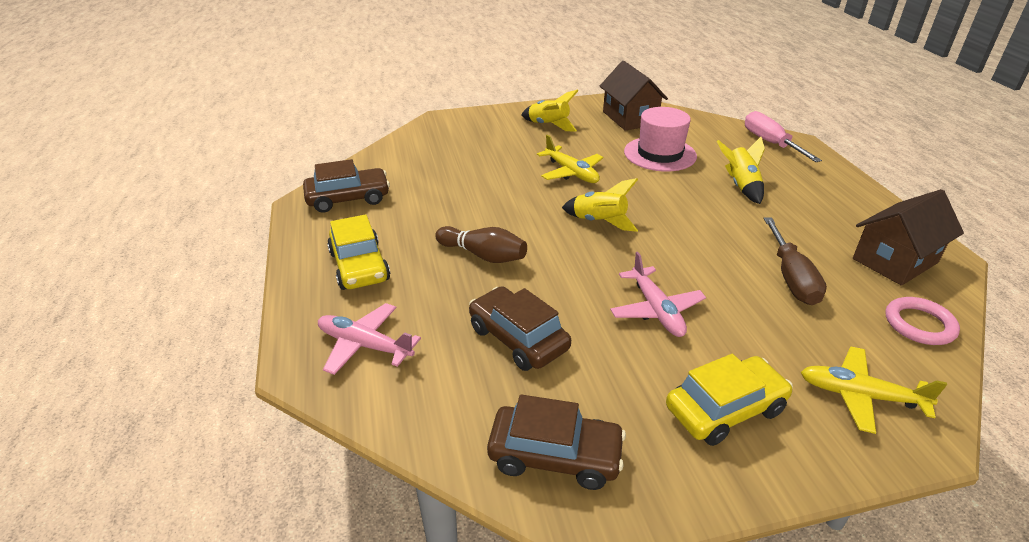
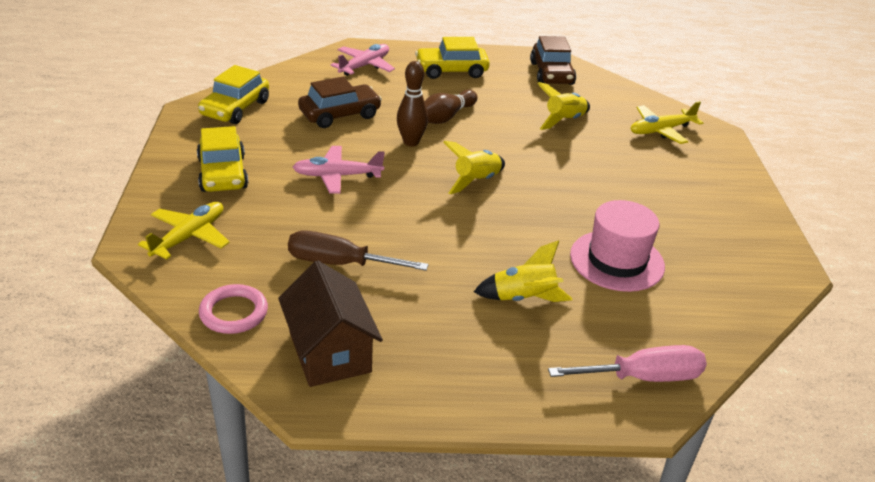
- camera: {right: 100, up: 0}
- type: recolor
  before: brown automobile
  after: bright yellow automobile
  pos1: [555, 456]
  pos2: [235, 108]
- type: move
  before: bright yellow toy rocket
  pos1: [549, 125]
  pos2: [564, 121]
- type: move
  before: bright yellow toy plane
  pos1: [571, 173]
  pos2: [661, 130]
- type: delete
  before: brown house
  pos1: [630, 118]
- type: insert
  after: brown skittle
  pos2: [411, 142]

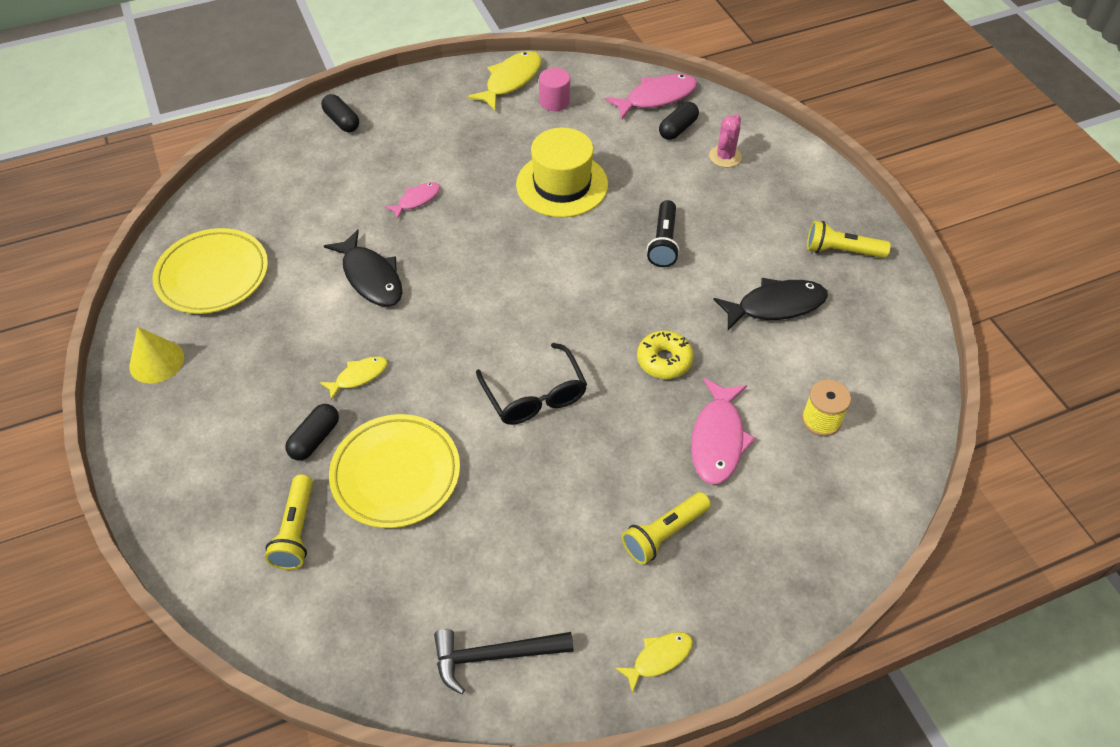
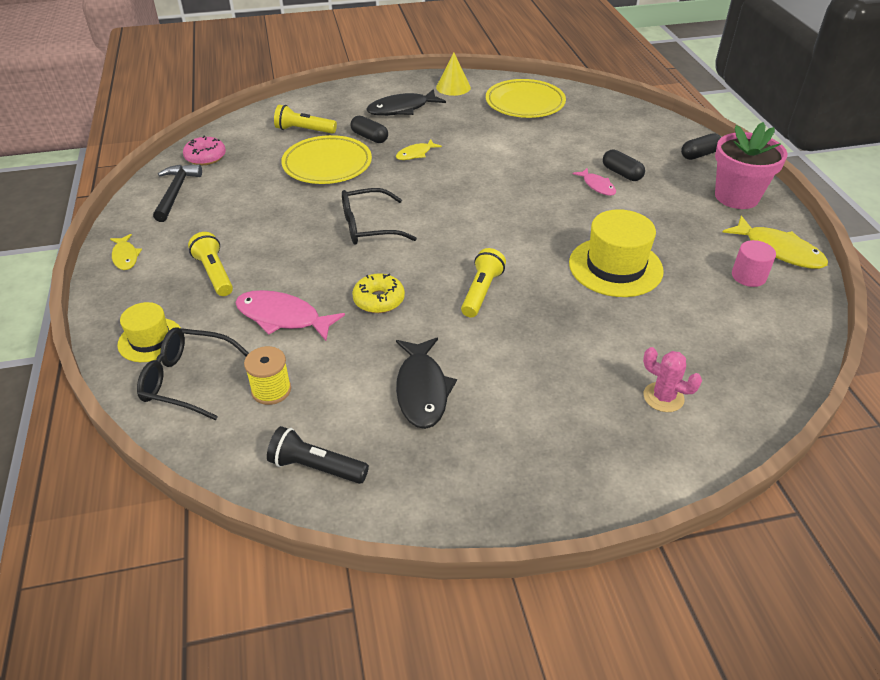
- camera: {right: 100, up: -10}
- type: rotate
  before: bright yellow fish
  pos1: [358, 376]
  pos2: [415, 154]
  turn: 75
- type: move
  before: ebony fish
  pos1: [371, 277]
  pos2: [402, 109]
- type: delete
  before: pink fish
  pos1: [656, 97]
- type: move
  before: ebony pocket torch
  pos1: [663, 242]
  pos2: [316, 467]
- type: move
  before: ebony capsule
  pos1: [678, 129]
  pos2: [621, 173]
- type: move
  before: bright yellow pocket torch
  pos1: [842, 251]
  pos2: [481, 292]
- type: insert
  after: bright yellow top hat
  pos2: [150, 340]
- type: insert
  after: ebony spectacles
  pos2: [187, 380]
- type: insert
  after: pink glazed donut
  pos2: [205, 157]
- type: insert
  after: pink plant pot
  pos2: [736, 197]

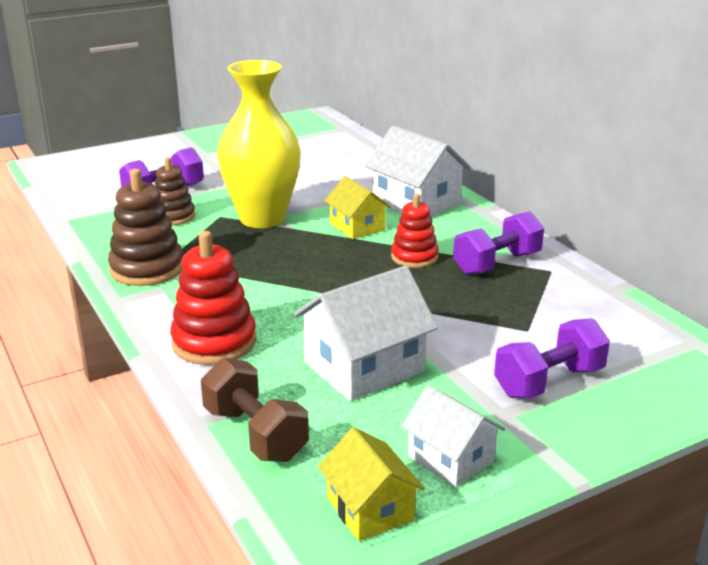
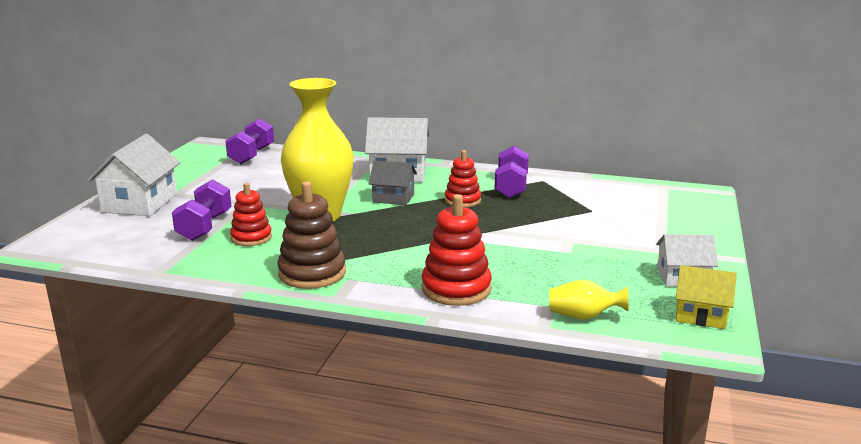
- camera: {right: -45, up: -5}
- type: recolor
  before: brown stacking toy
  after: red stacking toy
  pos1: [173, 216]
  pos2: [251, 238]
- type: replace
  before: brown dumbbell
  after: bright yellow vase
  pos1: [255, 434]
  pos2: [583, 316]
- type: move
  before: snow-white house
  pos1: [364, 367]
  pos2: [140, 203]
- type: recolor
  before: bright yellow house
  after: gray house
  pos1: [357, 227]
  pos2: [393, 198]
- type: move
  before: purple dumbbell
  pos1: [549, 382]
  pos2: [251, 155]

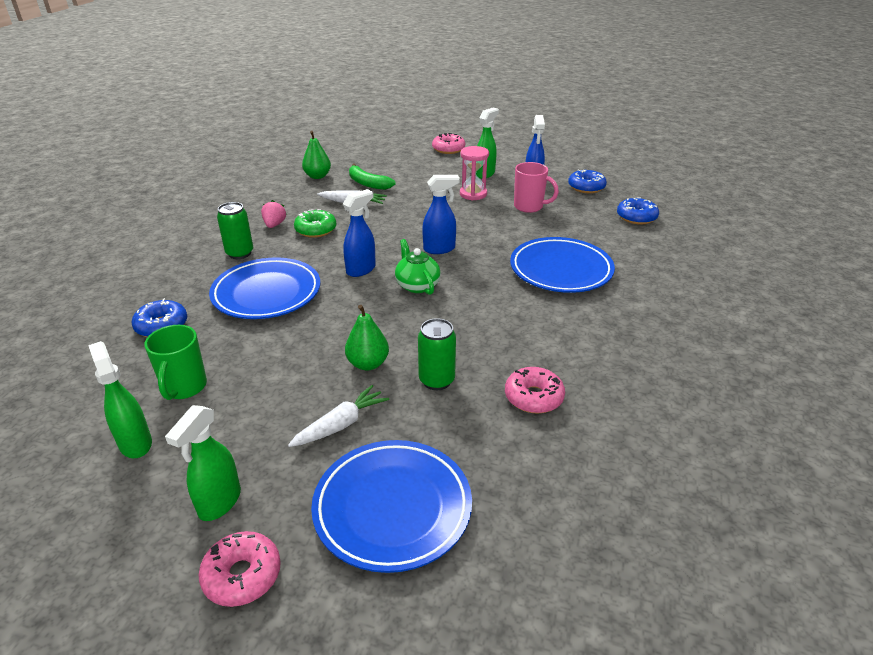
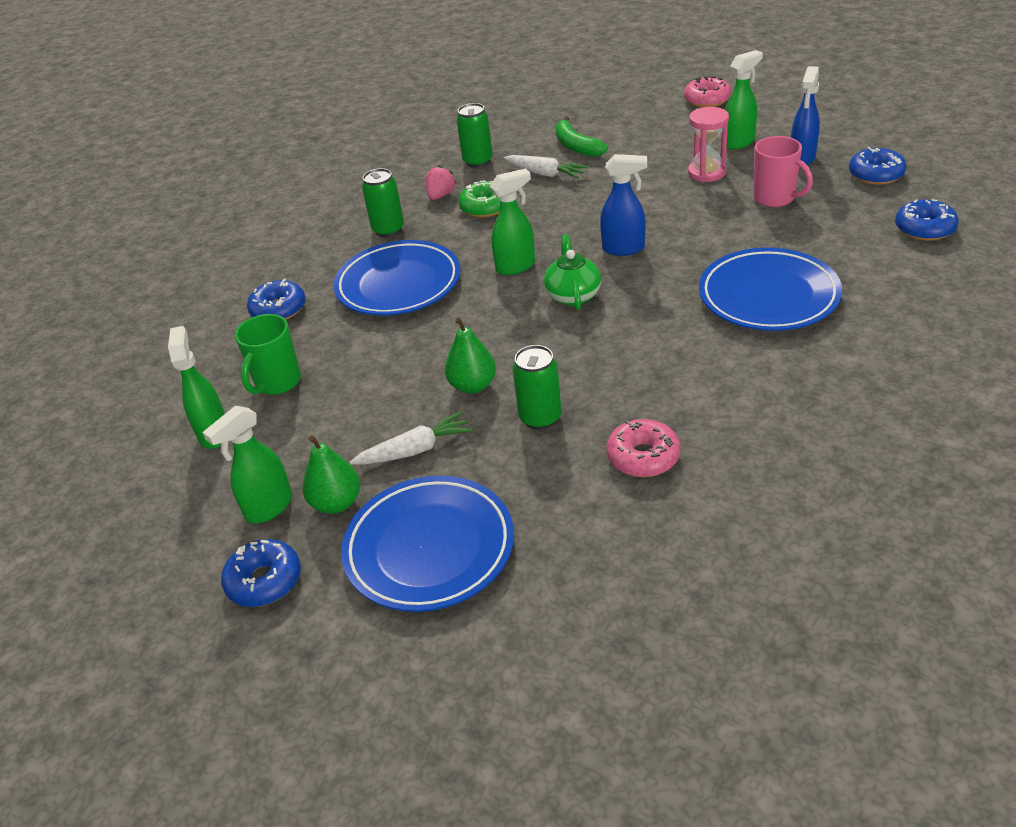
- camera: {right: 25, up: 5}
- type: recolor
  before: pink glazed donut
  after: royal blue glazed donut
  pos1: [242, 575]
  pos2: [264, 581]
- type: move
  before: leaf-green pear fruit
  pos1: [317, 176]
  pos2: [336, 503]
- type: recolor
  before: royal blue sprayer
  after: leaf-green sprayer
  pos1: [361, 269]
  pos2: [516, 266]
- type: insert
  after: leaf-green tin
  pos2: [478, 161]

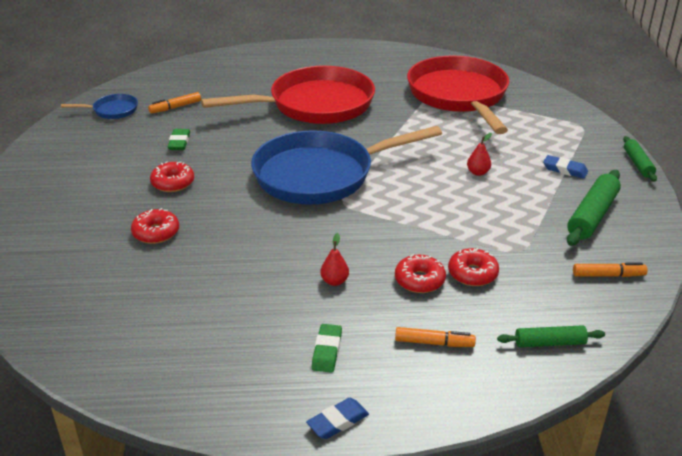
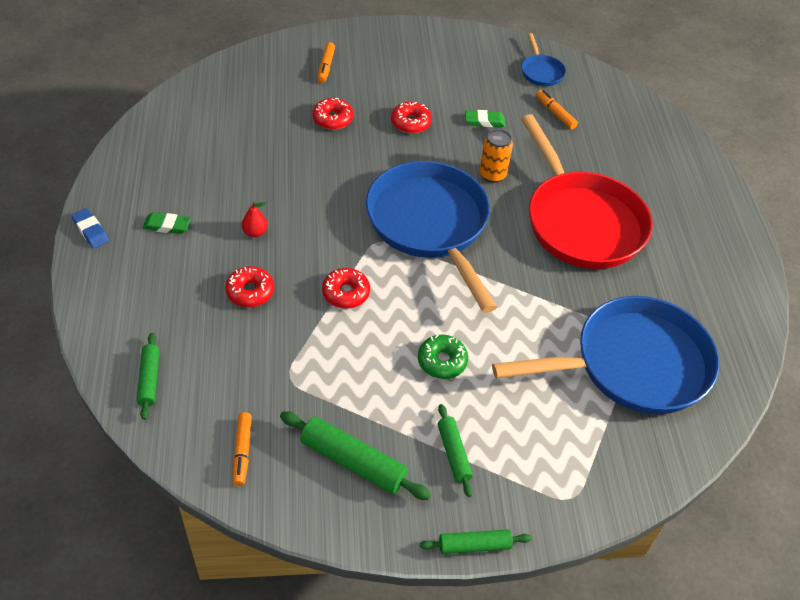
- camera: {right: 85, up: 15}
- type: move
  before: orange marker
  pos1: [434, 343]
  pos2: [326, 66]
- type: recolor
  before: red pan
  after: royal blue pan
  pos1: [459, 96]
  pos2: [633, 364]
- type: move
  before: red glazed donut
  pos1: [472, 274]
  pos2: [346, 293]
- type: replace
  before: red pear fruit
  after: leaf-green glazed donut
  pos1: [478, 172]
  pos2: [442, 361]
- type: replace
  before: royal blue gum eraser
  after: leaf-green dough roller
  pos1: [565, 170]
  pos2: [453, 453]
- type: insert
  after: orange tin
  pos2: [492, 175]

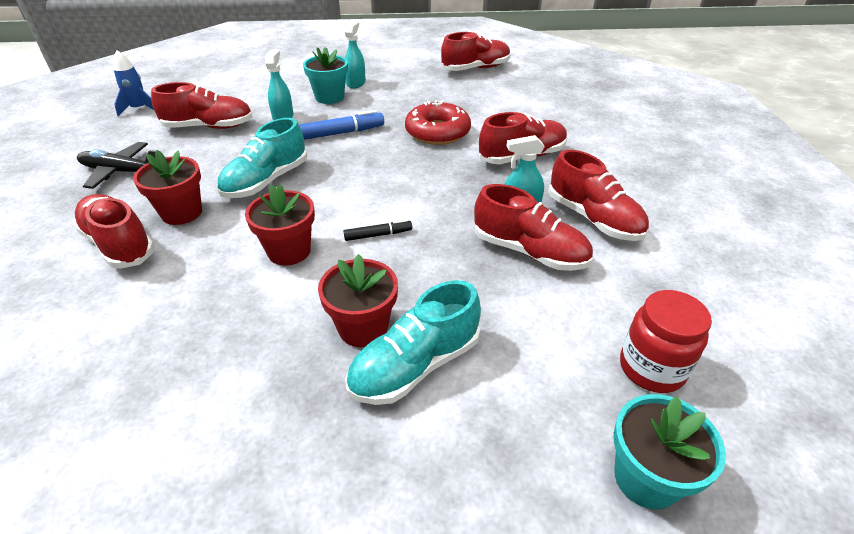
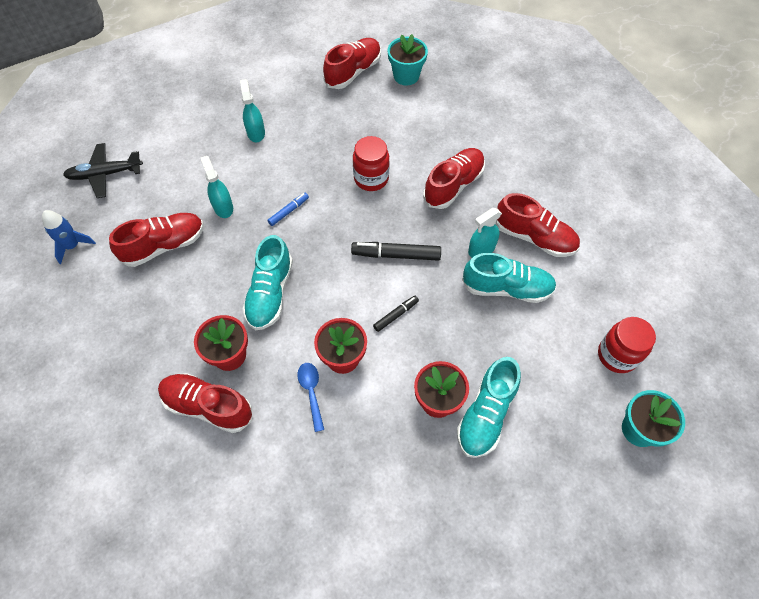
- camera: {right: -25, up: 20}
- type: move
  before: ebony toy plane
  pos1: [122, 172]
  pos2: [105, 174]
- type: resize
  before: royal blue marker
  pos1: [338, 133]
  pos2: [288, 211]
  scale: 0.57
- type: move
  before: aqua plant pot
  pos1: [329, 97]
  pos2: [406, 76]
- type: replace
  before: red glazed donut
  after: red preserve jar
  pos1: [437, 132]
  pos2: [371, 178]
- type: recolor
  before: red sneaker
  after: aqua sneaker
  pos1: [529, 252]
  pos2: [507, 288]
- type: insert
  after: royal blue spoon
  pos2: [311, 392]
- type: insert
  after: ebony marker
  pos2: [396, 255]

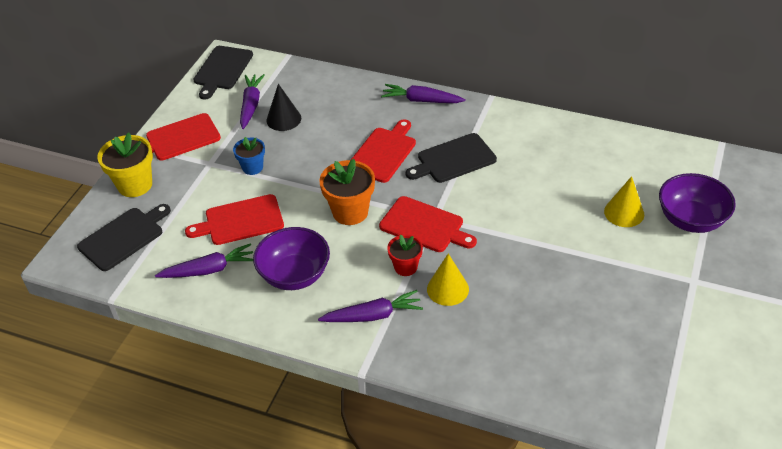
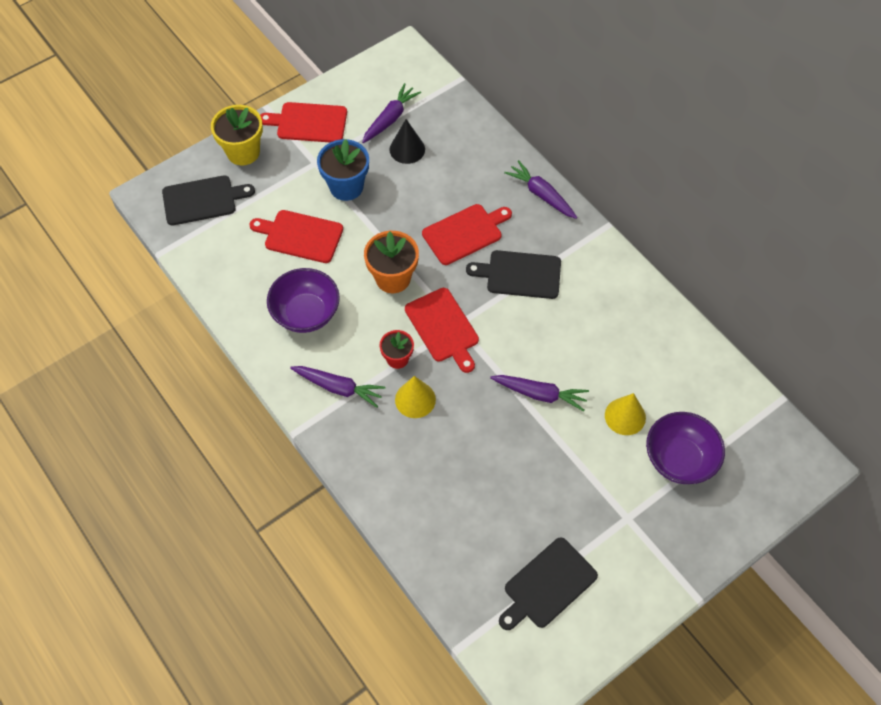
- camera: {right: 30, up: 15}
- type: move
  before: purple root vegetable
  pos1: [209, 270]
  pos2: [540, 394]
- type: move
  before: ebony cutting board
  pos1: [222, 70]
  pos2: [547, 585]
- type: resize
  before: royal blue plant pot
  pos1: [252, 167]
  pos2: [346, 187]
  scale: 1.64

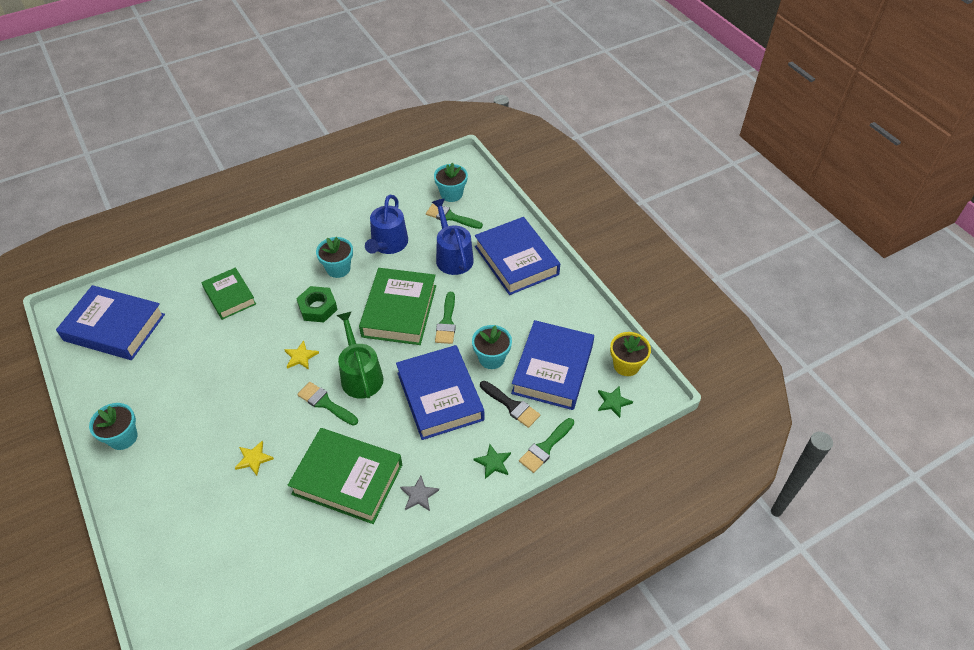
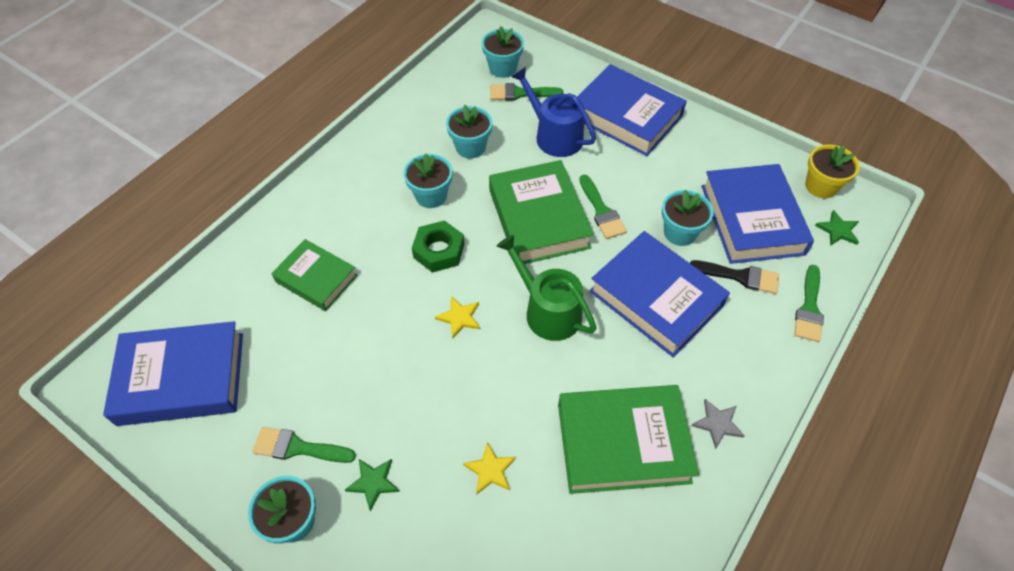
- camera: {right: -25, up: 5}
- type: move
  before: leaf-green paint brush
  pos1: [325, 403]
  pos2: [298, 447]
- type: replace
  before: royal blue sprinkling can
  after: aqua plant pot
  pos1: [388, 244]
  pos2: [470, 147]
- type: move
  before: leaf-green star shape
  pos1: [493, 462]
  pos2: [373, 482]

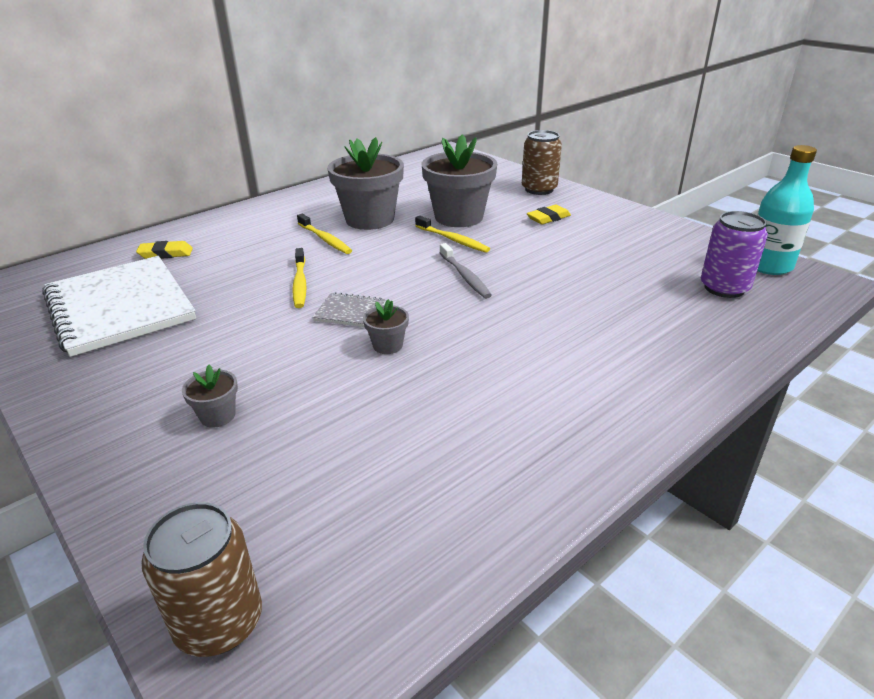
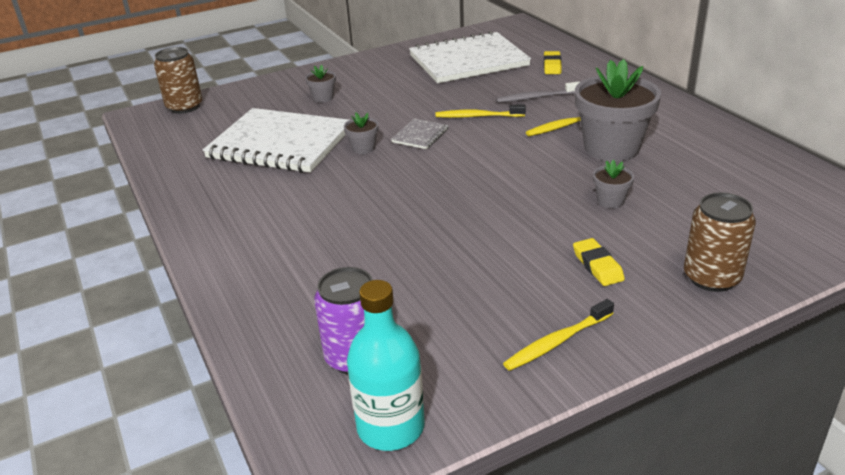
- camera: {right: 105, up: 0}
- type: move
  before: bright yellow dental brush
  pos1: [453, 240]
  pos2: [557, 342]
- type: resize
  before: gray plant pot
  pos1: [459, 217]
  pos2: [610, 201]
  scale: 0.44
- type: move
  before: gray dental brush
  pos1: [465, 276]
  pos2: [536, 97]
- type: insert
  after: snow-white notepad
  pos2: [280, 143]

